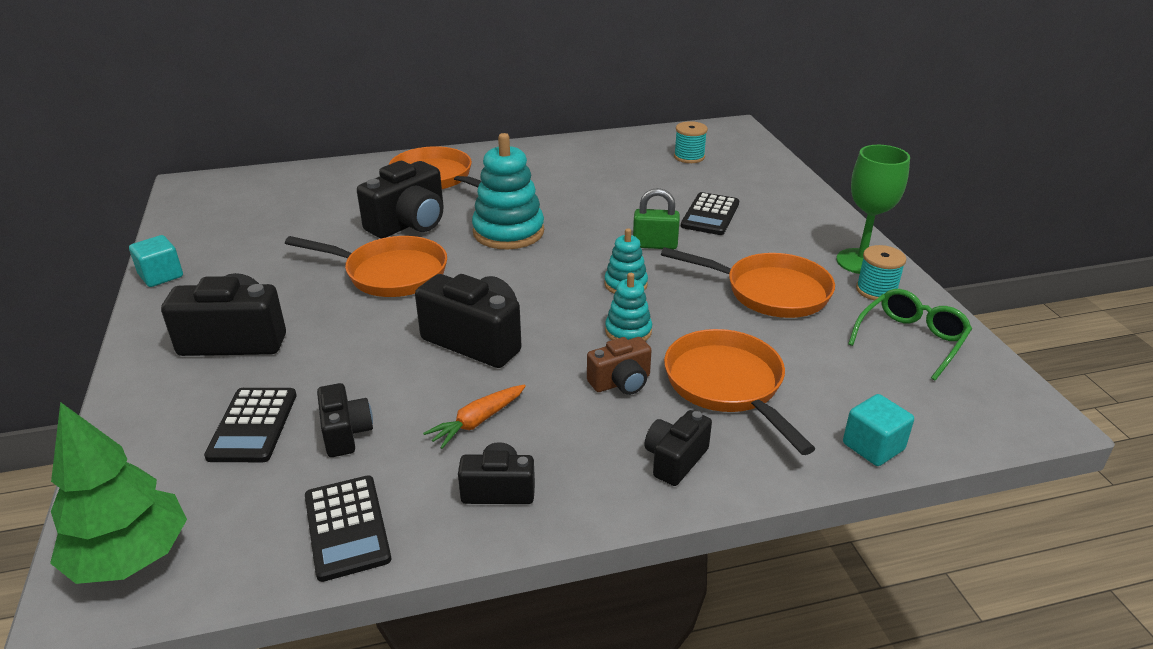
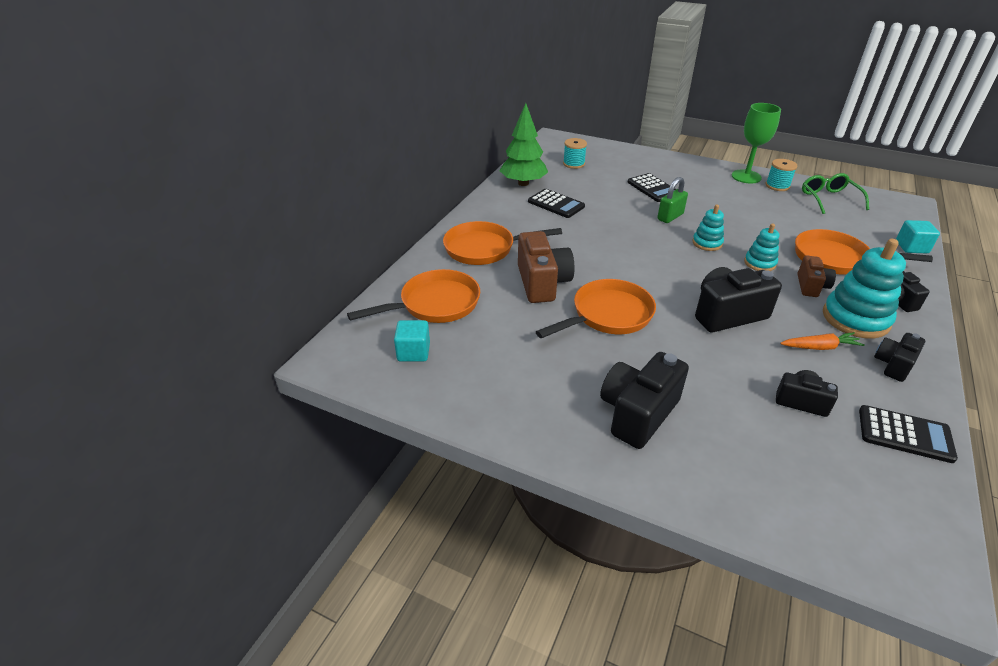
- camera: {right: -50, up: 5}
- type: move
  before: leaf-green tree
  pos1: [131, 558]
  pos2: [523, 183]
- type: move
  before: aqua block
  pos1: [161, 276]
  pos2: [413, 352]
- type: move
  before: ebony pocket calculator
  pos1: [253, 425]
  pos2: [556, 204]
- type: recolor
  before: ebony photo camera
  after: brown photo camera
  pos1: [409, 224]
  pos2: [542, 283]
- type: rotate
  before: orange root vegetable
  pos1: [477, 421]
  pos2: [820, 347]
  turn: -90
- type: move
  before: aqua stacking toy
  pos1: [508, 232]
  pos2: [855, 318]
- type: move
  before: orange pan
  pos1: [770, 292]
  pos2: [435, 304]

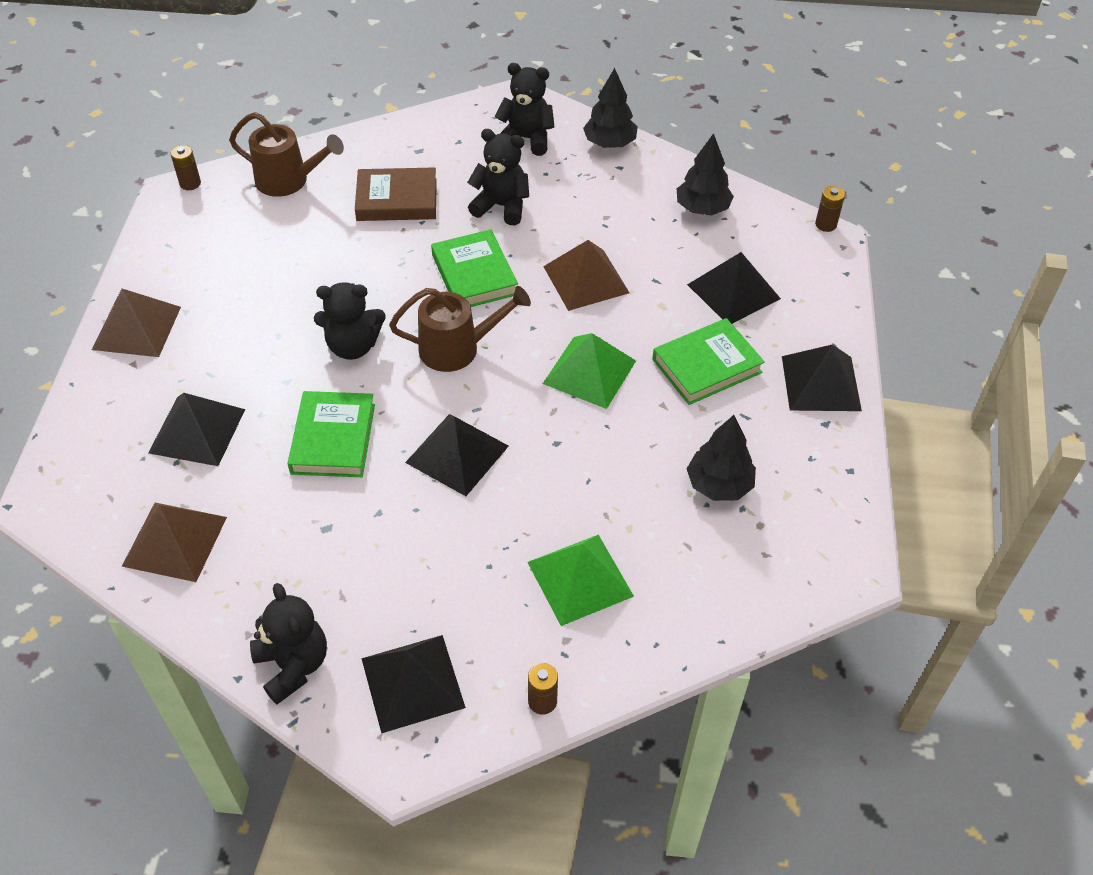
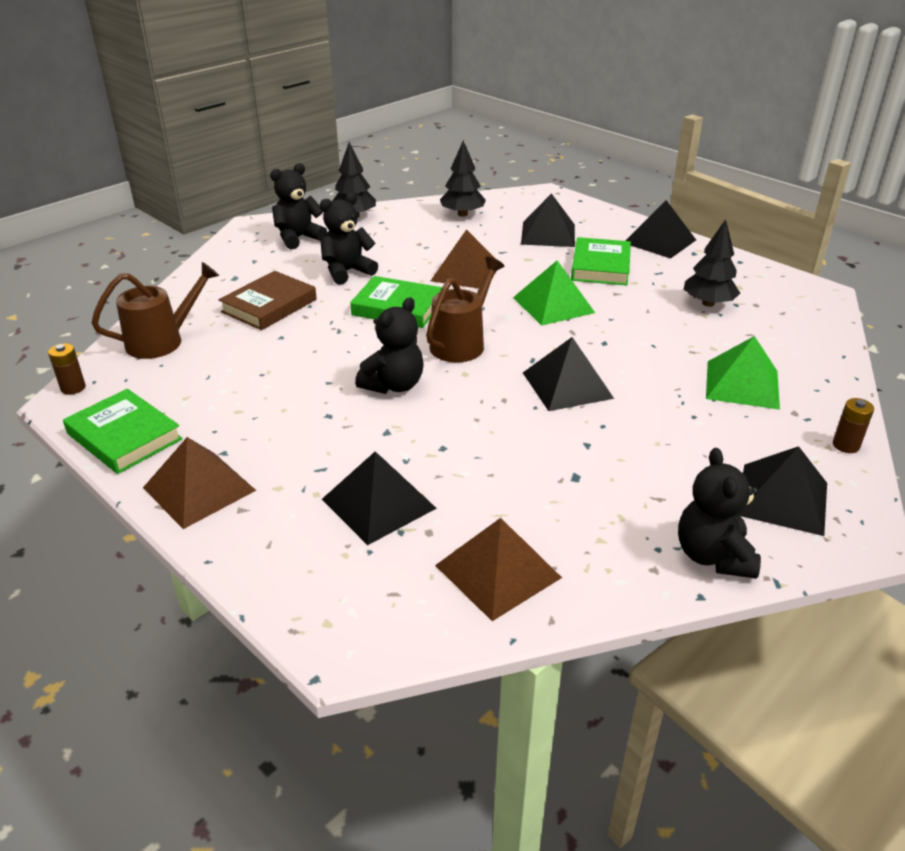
- camera: {right: -50, up: -15}
- type: rotate
  before: ebony stuffed bear
  pos1: [293, 665]
  pos2: [713, 556]
  turn: -105
- type: move
  before: leaf-green hardcover
  pos1: [333, 439]
  pos2: [124, 436]
- type: delete
  before: brown AA battery
  pos1: [825, 224]

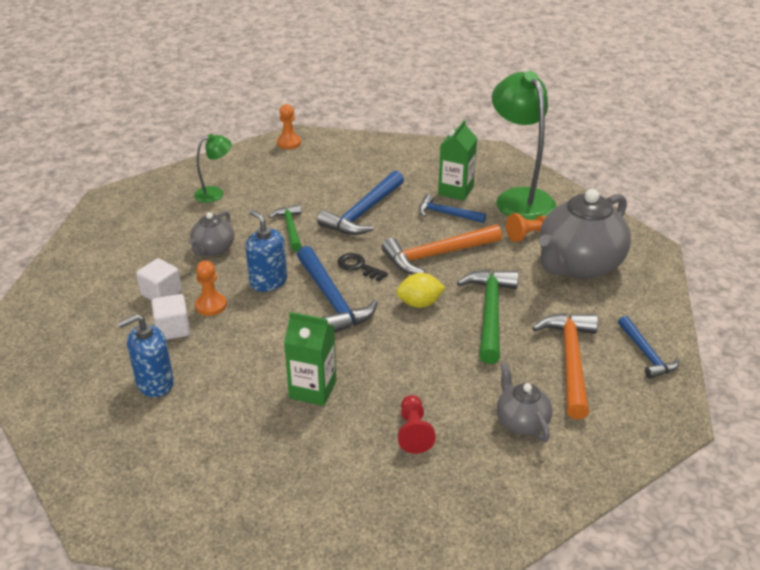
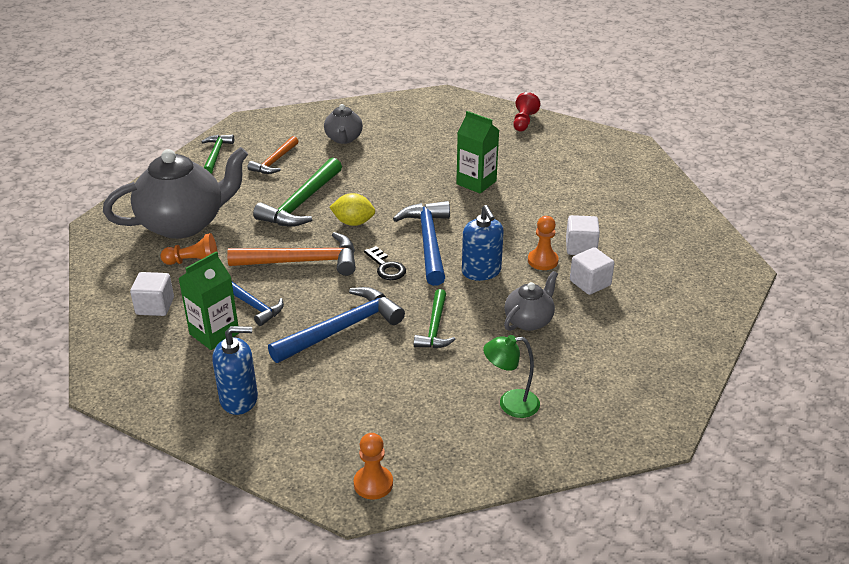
- camera: {right: -160, up: 0}
- type: move
  before: royal blue pump bottle
  pos1: [155, 383]
  pos2: [239, 399]
- type: move
  before: red chess pawn
  pos1: [413, 432]
  pos2: [524, 121]
- type: replace
  before: leaf-green lamp
  after: snow-white block
  pos1: [519, 198]
  pos2: [155, 306]
- type: resize
  before: orange carpenter's hammer
  pos1: [570, 361]
  pos2: [275, 161]
  scale: 0.61
- type: recolor
  before: royal blue carpenter's hammer
  after: leaf-green carpenter's hammer
  pos1: [646, 354]
  pos2: [216, 154]

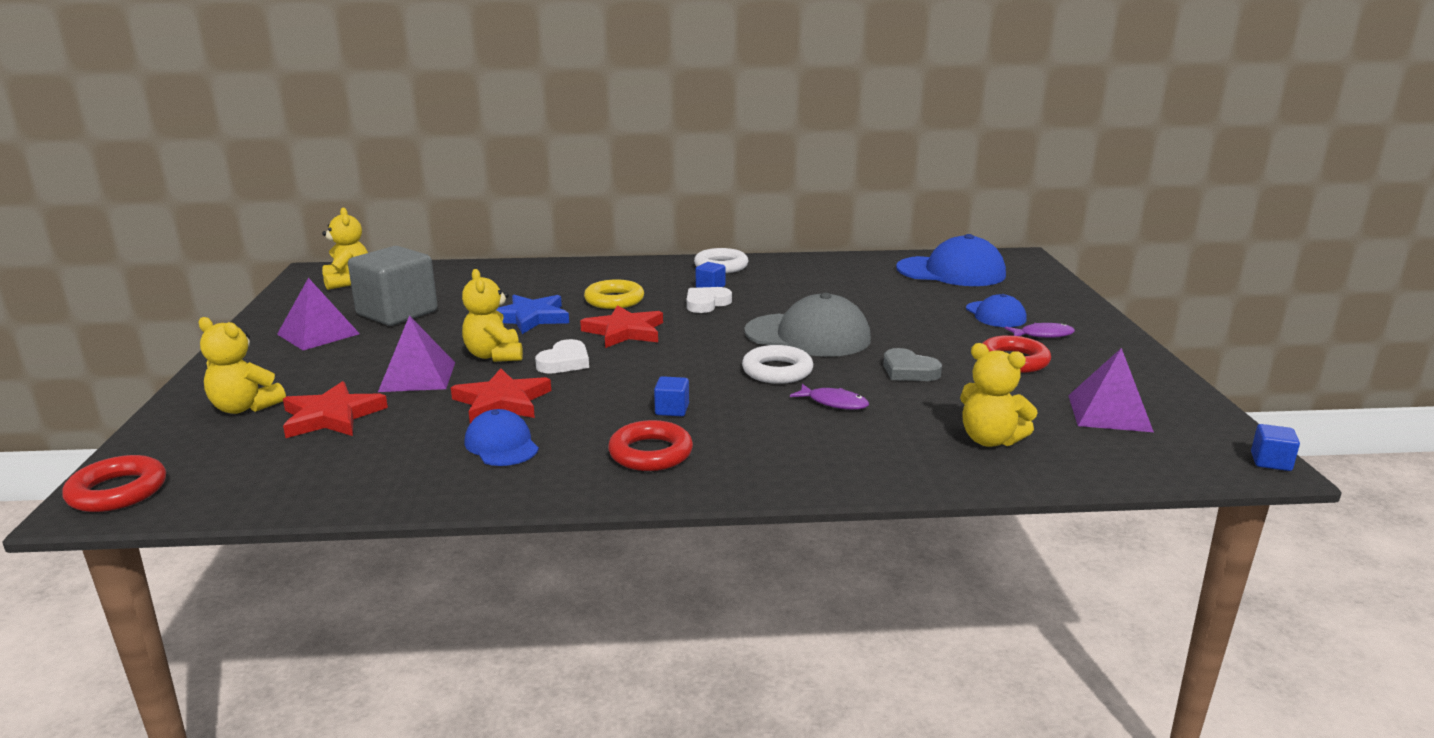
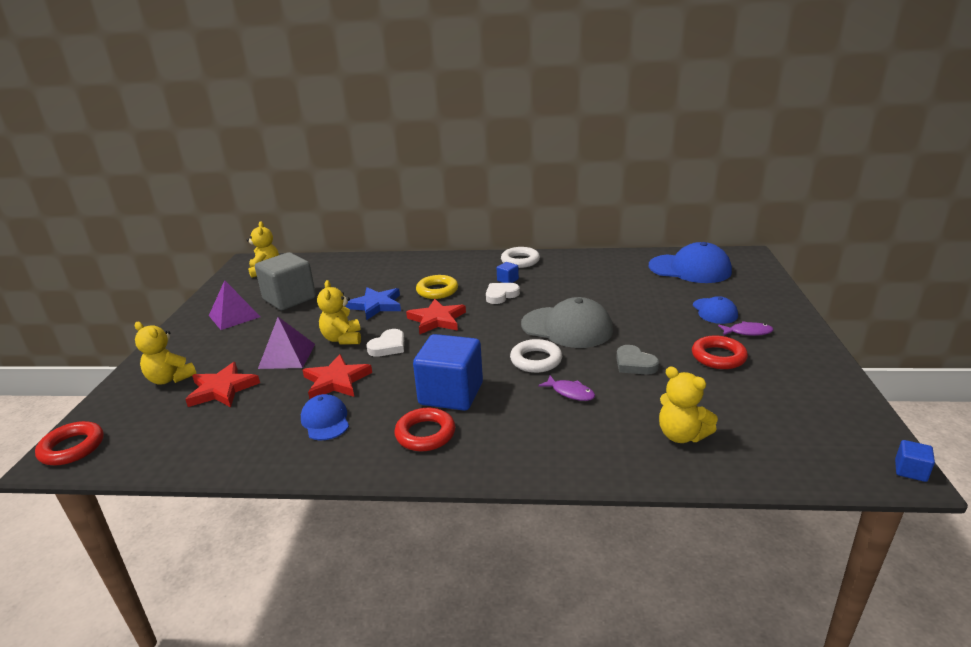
- camera: {right: 10, up: 5}
- type: resize
  before: royal blue block
  pos1: [672, 410]
  pos2: [451, 394]
  scale: 2.45
- type: delete
  before: purple pyramid
  pos1: [1109, 413]

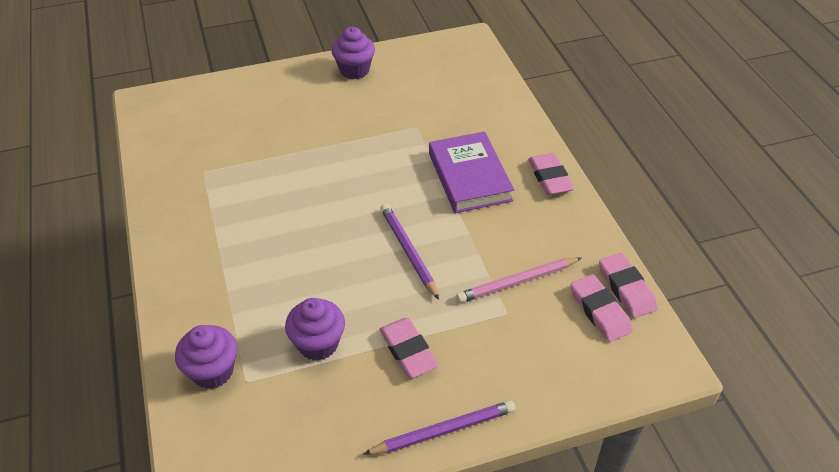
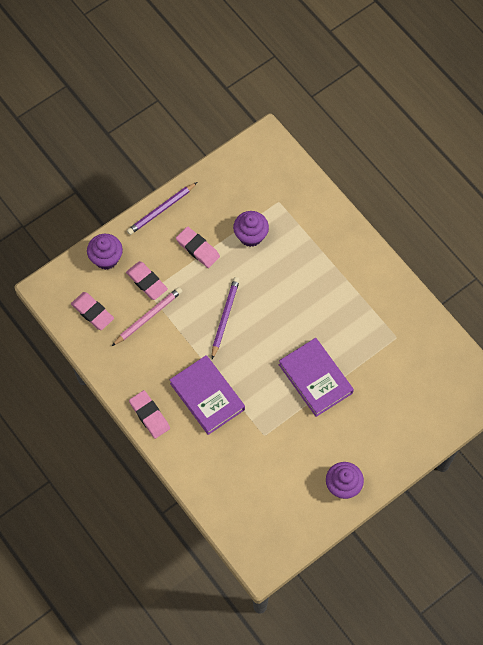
- camera: {right: 160, up: 20}
- type: move
  before: purple muffin
  pos1: [213, 371]
  pos2: [106, 258]
- type: rotate
  before: purple wooden pencil
  pos1: [408, 251]
  pos2: [225, 317]
  turn: -120
- type: move
  before: pink gum eraser
  pos1: [626, 288]
  pos2: [147, 282]
- type: insert
  after: purple hardcover
  pos2: [315, 379]

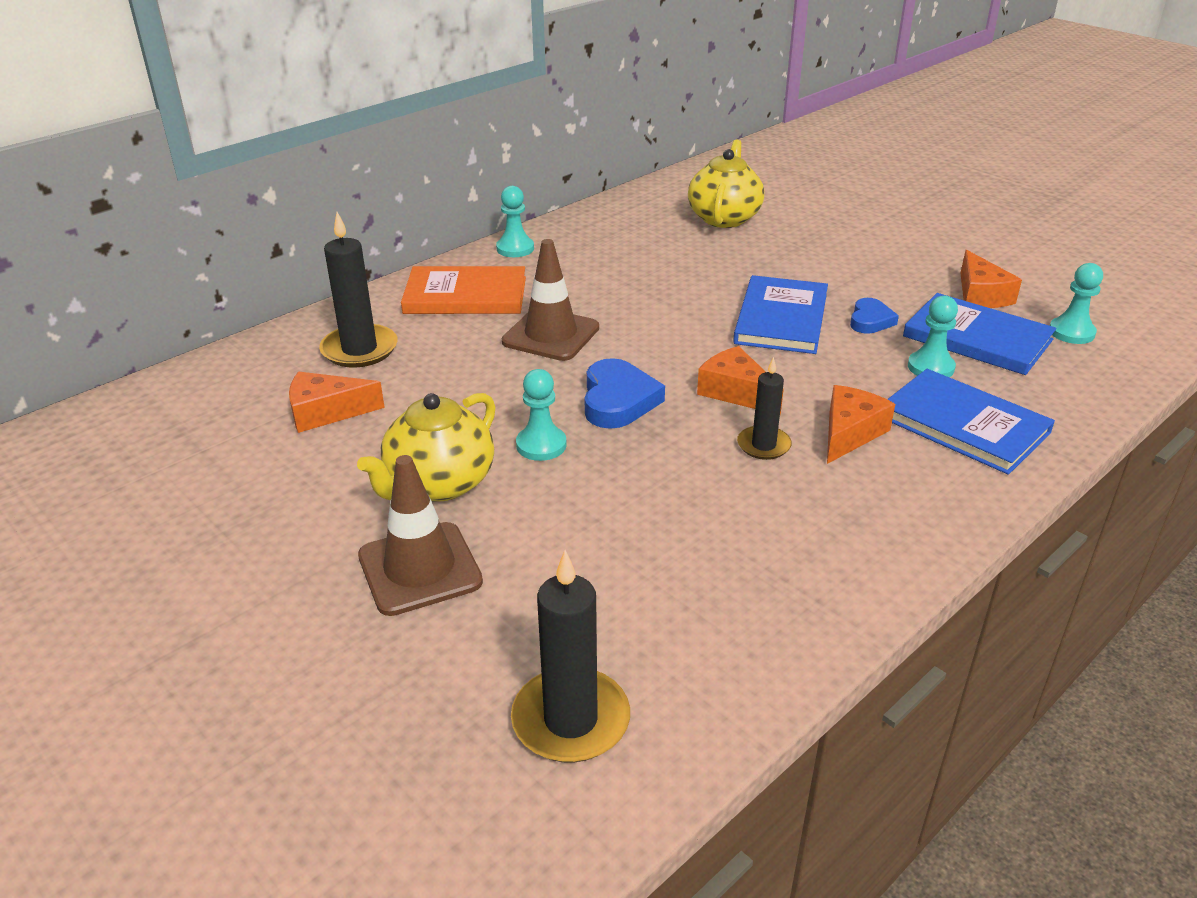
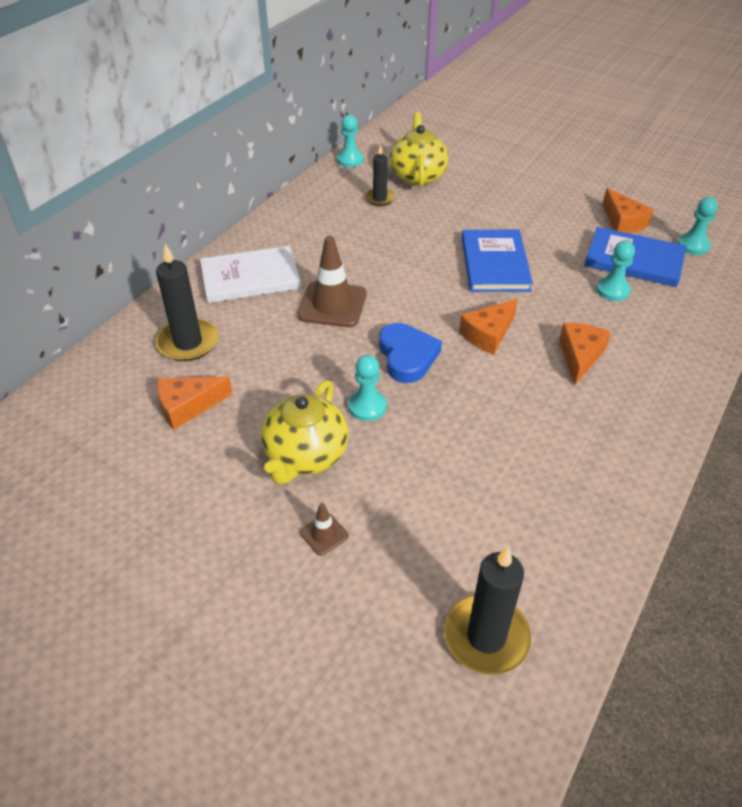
- camera: {right: -15, up: 10}
- type: resize
  before: brown traffic cone
  pos1: [420, 569]
  pos2: [324, 534]
  scale: 0.48
- type: recolor
  before: orange hardcover
  after: snow-white hardcover
  pos1: [465, 295]
  pos2: [250, 277]
- type: move
  before: aqua chess pawn
  pos1: [515, 248]
  pos2: [350, 160]
- type: rotate
  before: orange piece of cheese
  pos1: [735, 392]
  pos2: [488, 334]
  turn: -75
- type: move
  before: ebony candle
  pos1: [763, 445]
  pos2: [379, 199]
- type: delete
  before: royal blue love heart
  pos1: [870, 320]
- type: delete
  before: royal blue hardcover
  pos1: [963, 425]

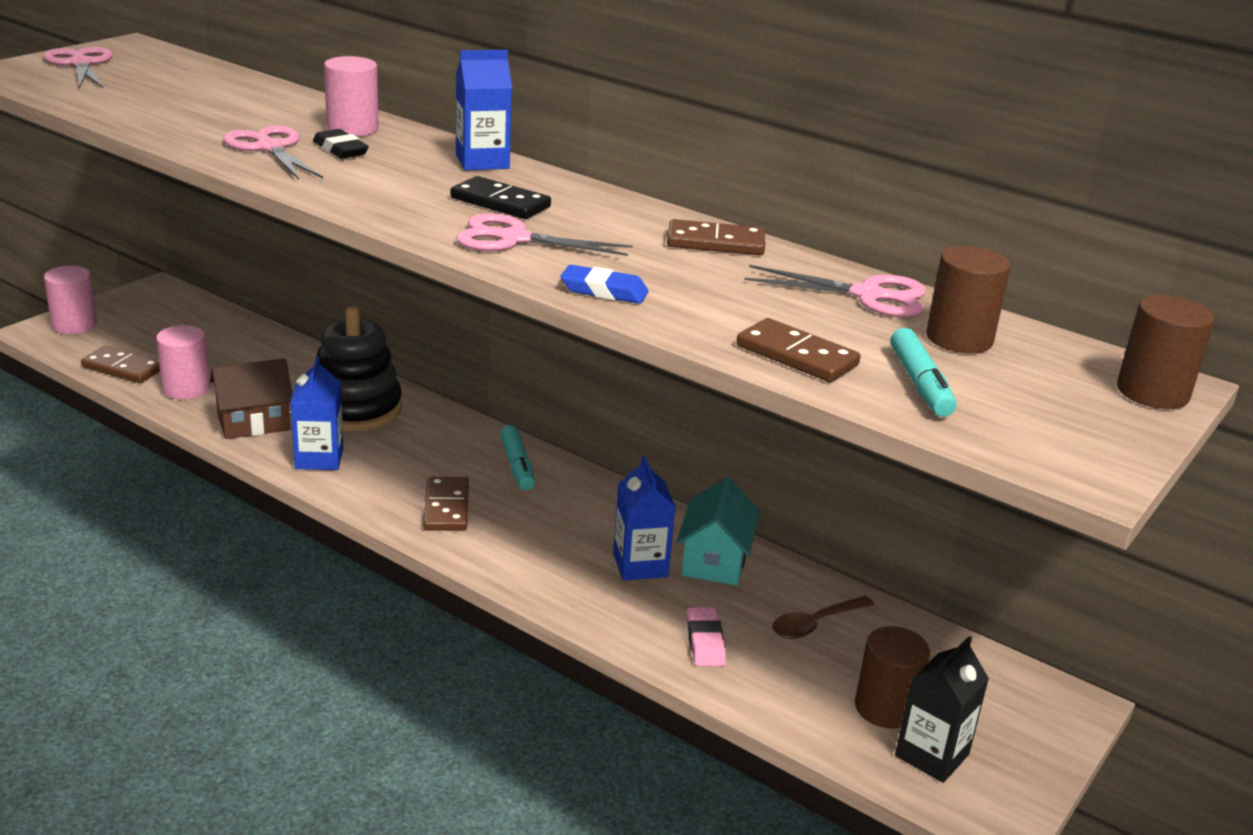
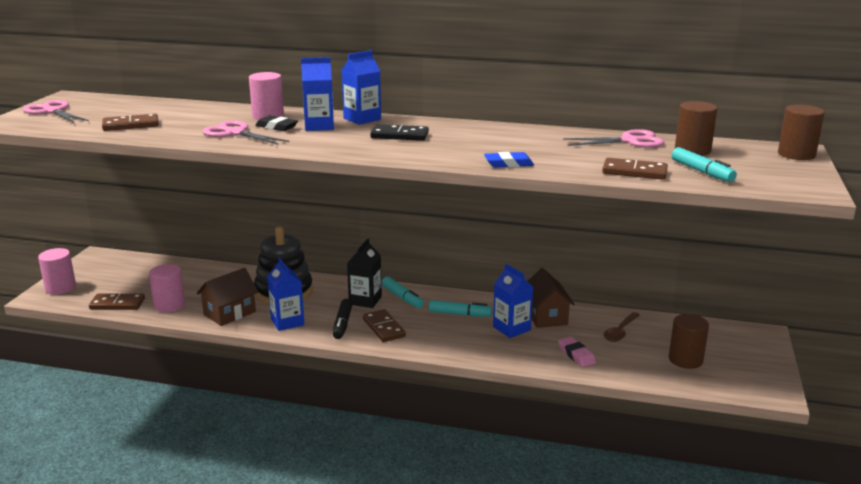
- camera: {right: -20, up: -5}
- type: delete
  before: pink pair of scissors
  pos1: [514, 239]
- type: move
  before: brown domino
  pos1: [715, 243]
  pos2: [131, 125]
- type: recolor
  before: aqua house
  after: brown house
  pos1: [714, 560]
  pos2: [546, 316]
- type: move
  before: ebony carton
  pos1: [932, 755]
  pos2: [365, 300]
- type: insert
  after: royal blue carton
  pos2: [319, 126]
- type: insert
  after: ebony marker
  pos2: [342, 324]
- type: insert
  after: aqua marker
  pos2: [460, 314]

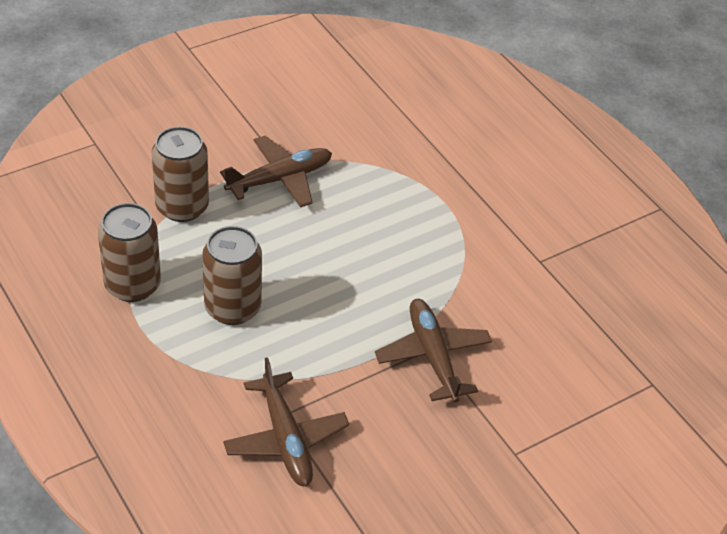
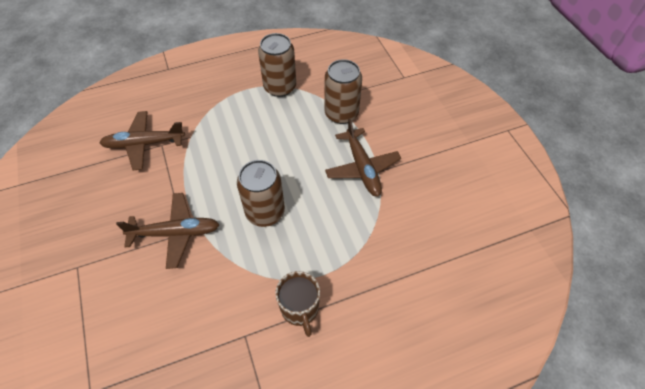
- camera: {right: 105, up: 10}
- type: move
  before: brown tin
  pos1: [232, 308]
  pos2: [265, 212]
- type: insert
  after: brown mug
  pos2: [300, 309]

